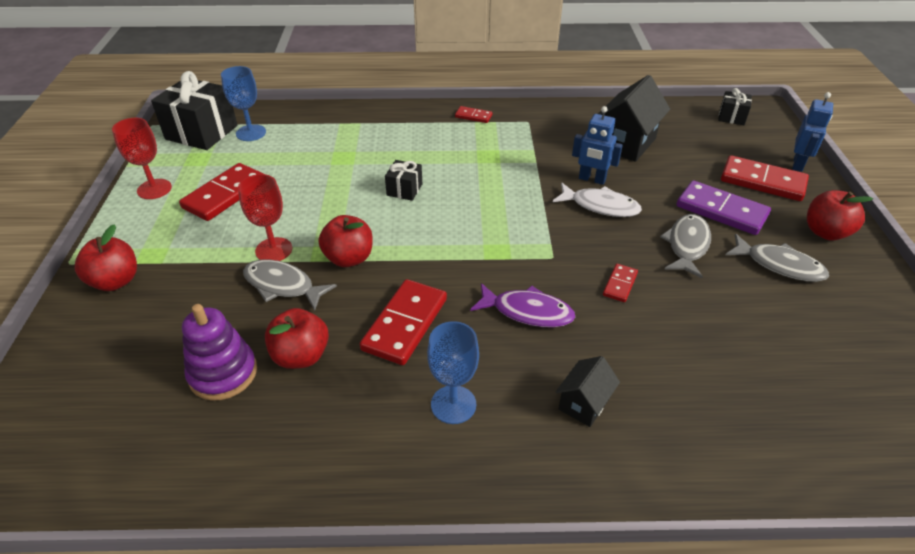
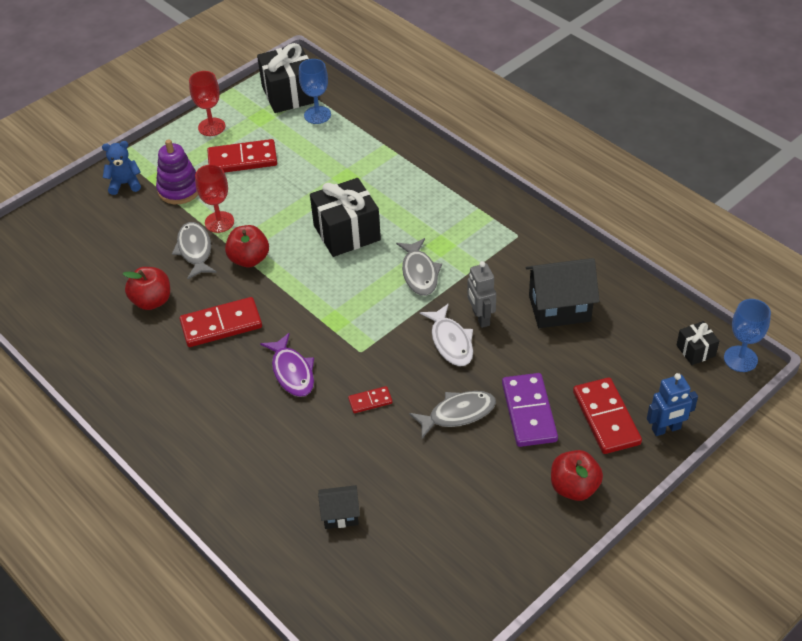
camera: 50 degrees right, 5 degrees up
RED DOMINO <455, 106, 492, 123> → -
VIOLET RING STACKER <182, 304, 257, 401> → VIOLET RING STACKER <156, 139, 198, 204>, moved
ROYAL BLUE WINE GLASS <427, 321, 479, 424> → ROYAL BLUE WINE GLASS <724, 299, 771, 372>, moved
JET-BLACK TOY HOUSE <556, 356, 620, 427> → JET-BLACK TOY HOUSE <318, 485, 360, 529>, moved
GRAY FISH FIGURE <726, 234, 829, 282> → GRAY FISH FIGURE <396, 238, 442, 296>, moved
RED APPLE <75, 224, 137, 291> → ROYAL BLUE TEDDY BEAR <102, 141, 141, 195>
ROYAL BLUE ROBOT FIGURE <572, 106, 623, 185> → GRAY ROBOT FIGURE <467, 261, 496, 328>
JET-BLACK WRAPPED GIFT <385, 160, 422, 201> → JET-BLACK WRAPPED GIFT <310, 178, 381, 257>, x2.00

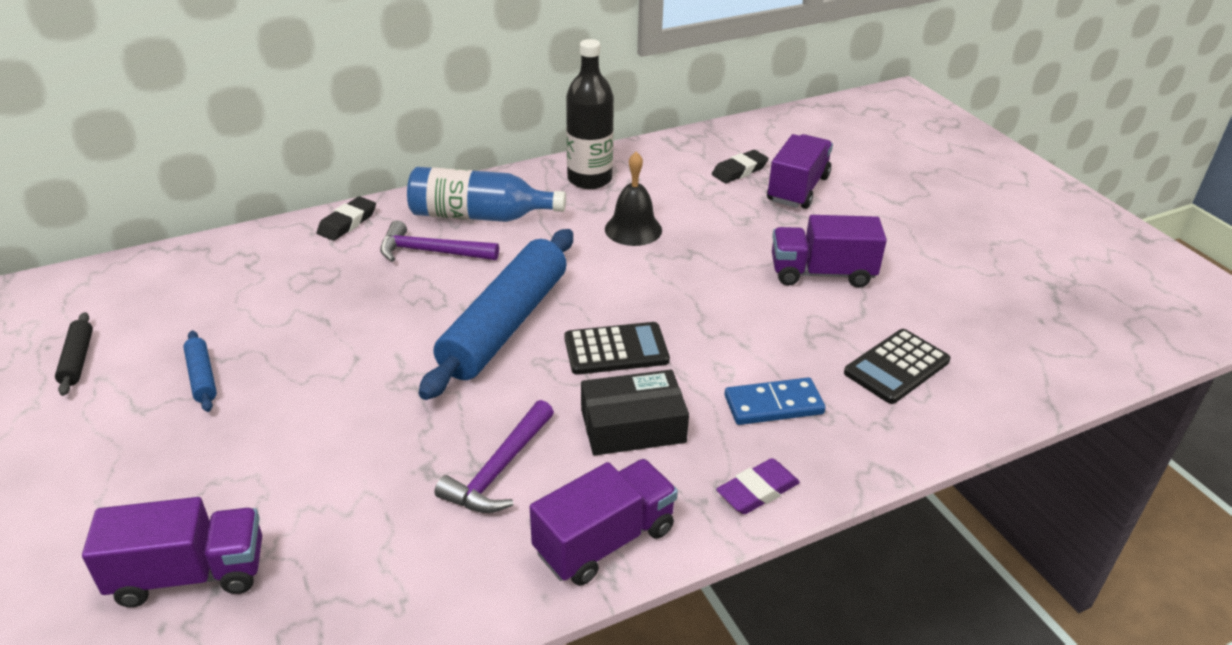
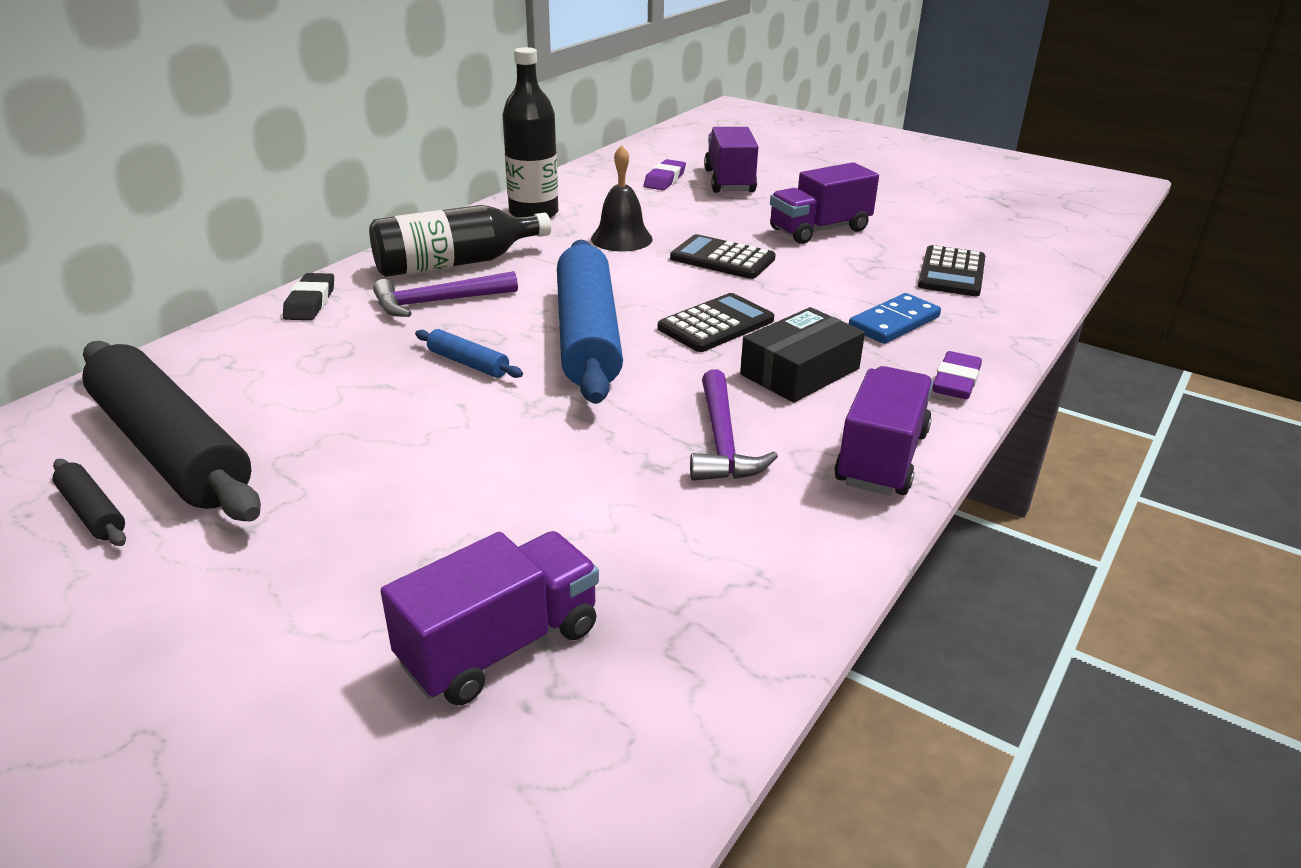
camera: 30 degrees left, 5 degrees down
- → JET-BLACK ROLLING PIN <82, 341, 261, 521>
- → JET-BLACK POCKET CALCULATOR <670, 234, 776, 279>
ROYAL BLUE ROLLING PIN <183, 330, 217, 412> → ROYAL BLUE ROLLING PIN <415, 329, 523, 378>, moved
ROYAL BLUE FLASK <407, 167, 566, 222> → JET-BLACK FLASK <369, 205, 551, 277>
JET-BLACK GUM ERASER <712, 150, 769, 183> → VIOLET GUM ERASER <644, 159, 686, 190>

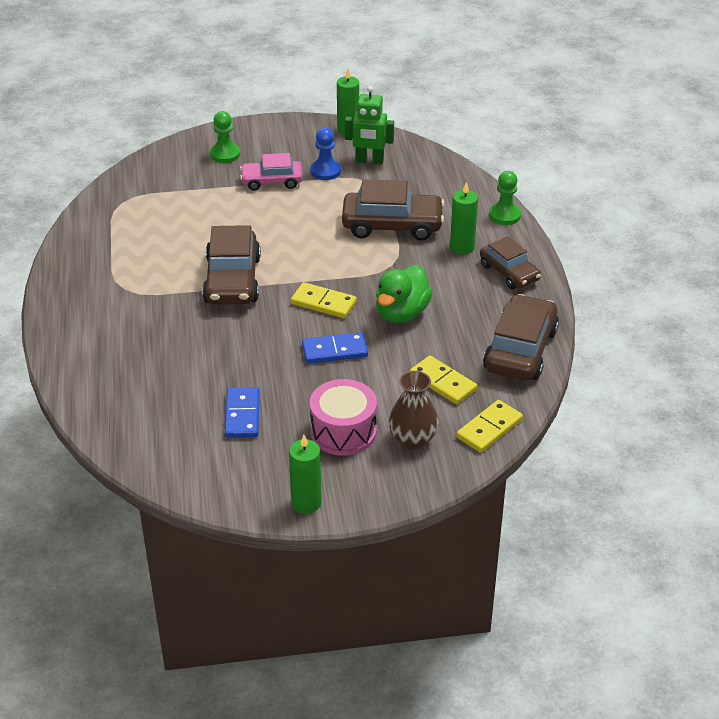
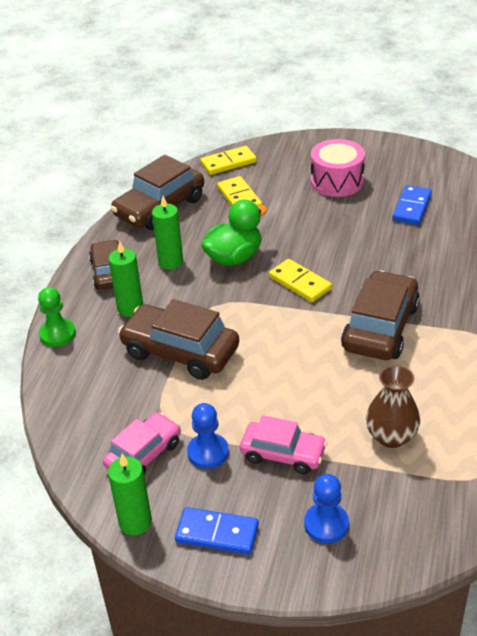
camera: 155 degrees left, 0 degrees up
GREEN PILLAR CANDLE <289, 435, 322, 514> → GREEN PILLAR CANDLE <152, 196, 183, 269>, moved
ROYAL BLUE DOMINO <302, 332, 368, 364> → ROYAL BLUE DOMINO <175, 507, 259, 554>, moved
DARK BROWN TALL VASE <389, 371, 439, 449> → DARK BROWN TALL VASE <366, 365, 420, 448>, moved
GREEN ROBOT FIGURE <345, 86, 394, 165> → ROSY TOY CAR <103, 412, 181, 475>
GREEN CHESS PAWN <210, 111, 240, 163> → ROYAL BLUE CHESS PAWN <304, 474, 349, 543>

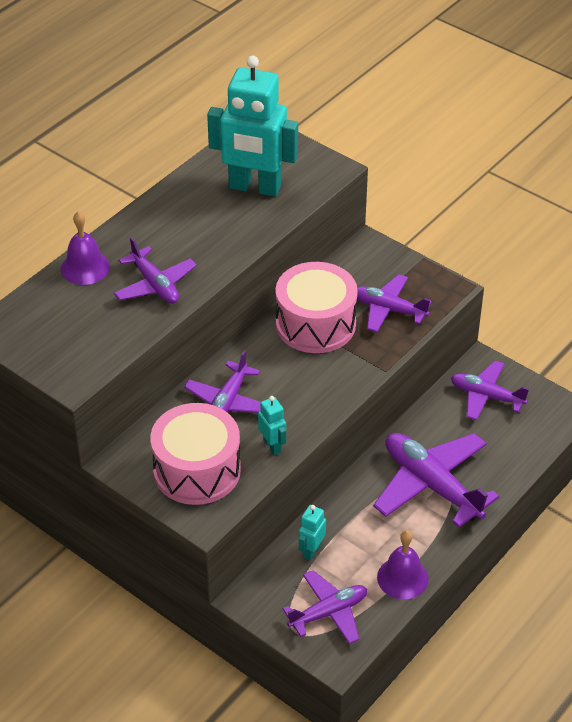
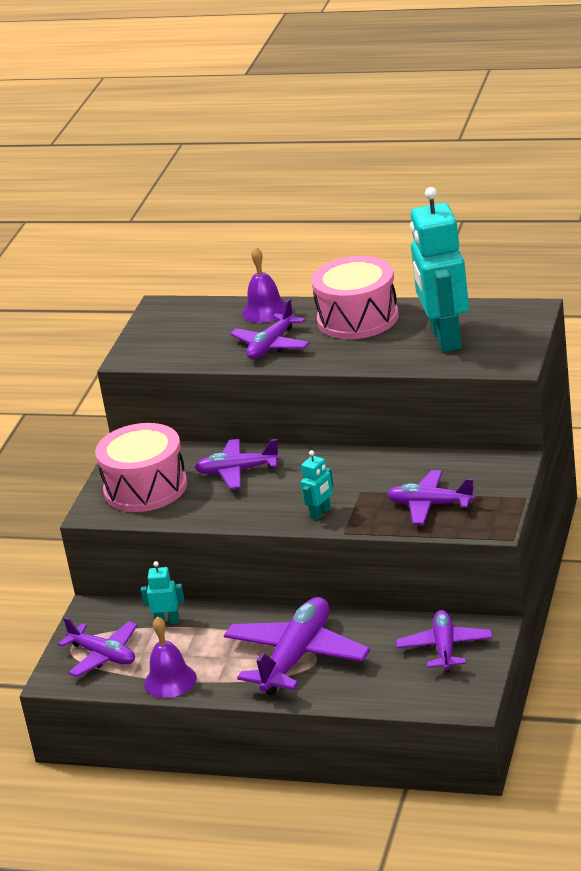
camera: 70 degrees right, 15 degrees down
TEAL ROBOT FIGURE <258, 396, 286, 455> → TEAL ROBOT FIGURE <301, 450, 333, 520>, moved
ROSY TOY DRUM <276, 262, 358, 353> → ROSY TOY DRUM <311, 256, 399, 339>, moved
VIOLET TOY PLANE <357, 274, 432, 332> → VIOLET TOY PLANE <387, 470, 475, 524>, 75 degrees counterclockwise

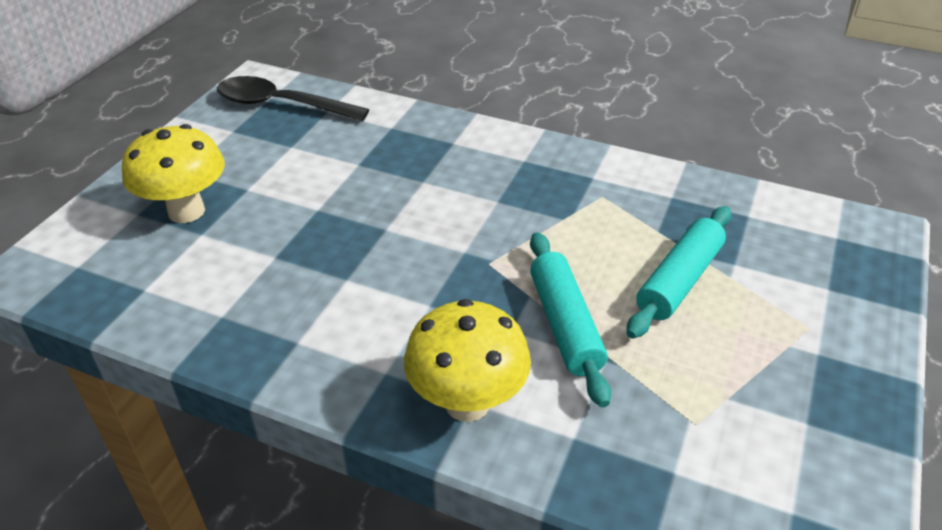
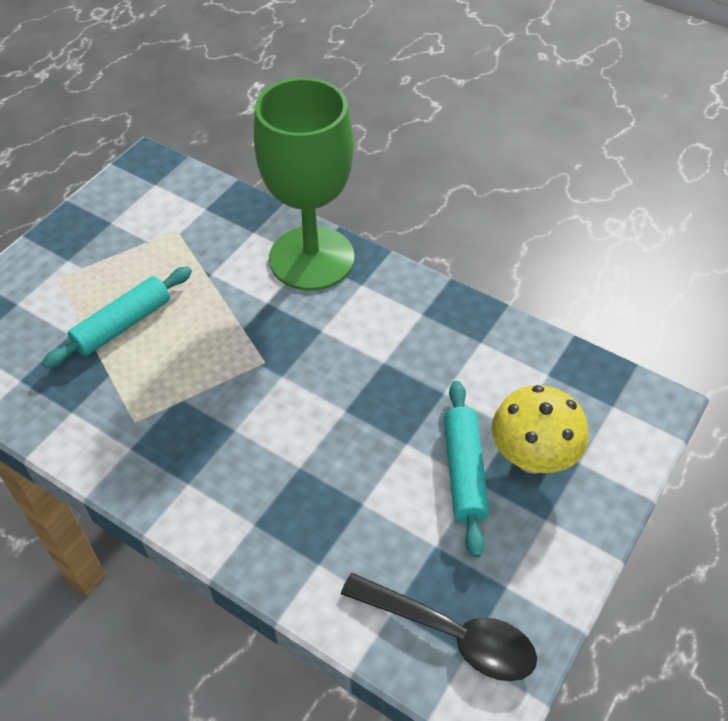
camera: 170 degrees left, 10 degrees up
TEAL ROLLING PIN <530, 232, 611, 407> → TEAL ROLLING PIN <444, 381, 489, 558>, moved
YELLOW TOADSTOOL <404, 299, 531, 422> → GREEN WINE GLASS <254, 77, 354, 291>

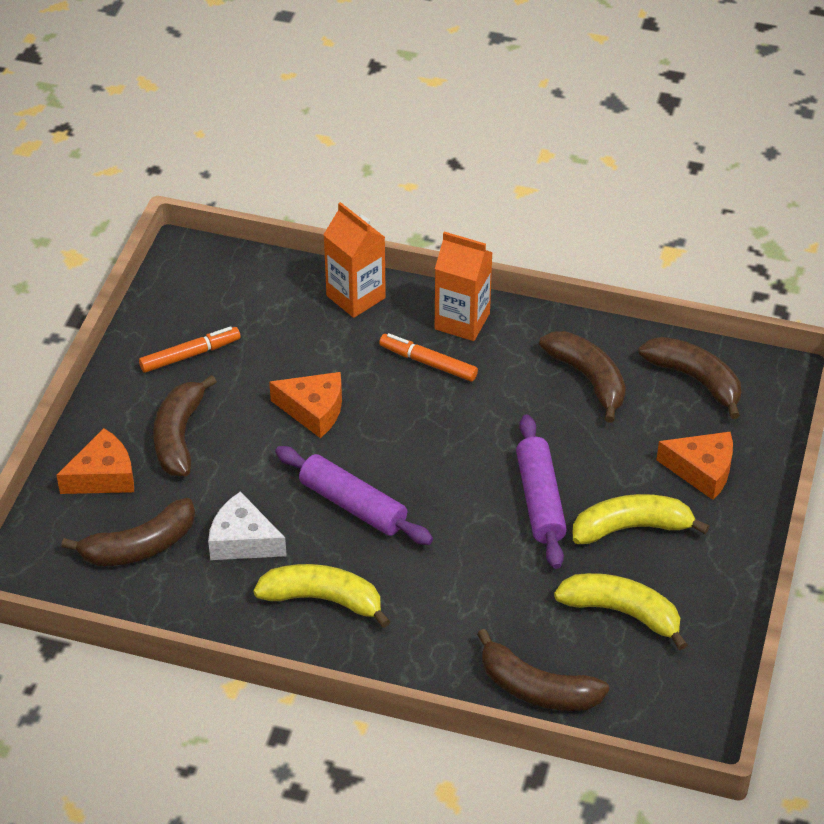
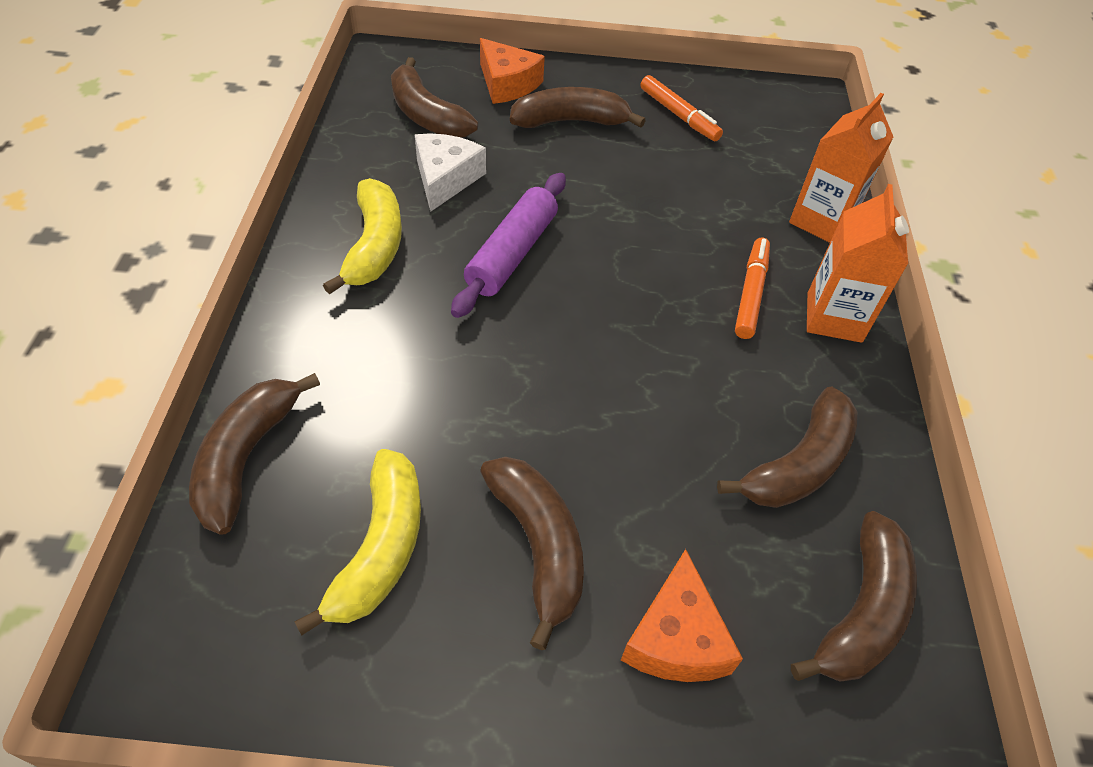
camera: 75 degrees right, 5 degrees up
BRIGHT ORANGE PIECE OF CHEESE <269, 372, 342, 438> → -
VIOLET ROLLING PIN <516, 415, 567, 569> → -
YELLOW TOY BANANA <573, 494, 709, 544> → DARK BROWN TOY BANANA <480, 457, 584, 650>

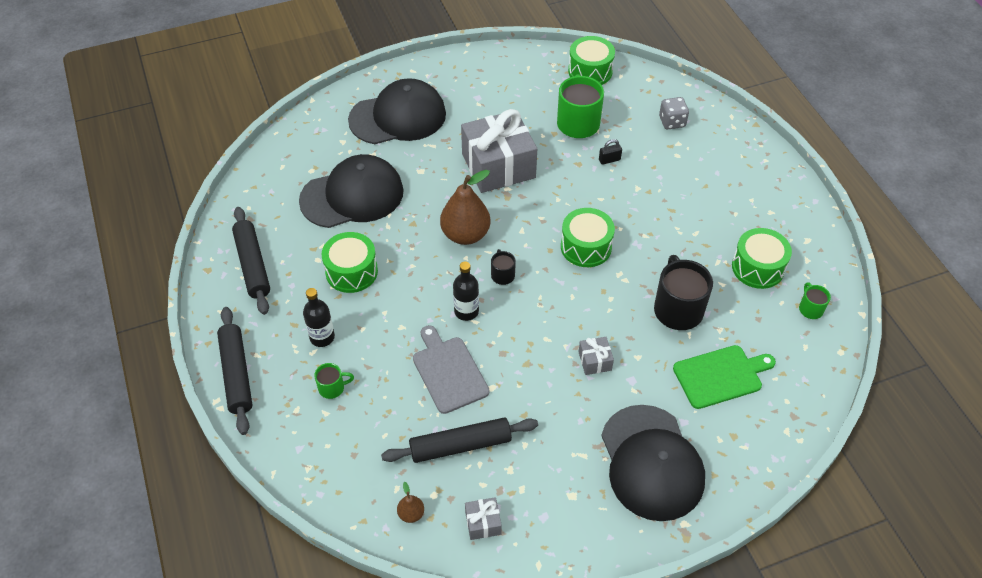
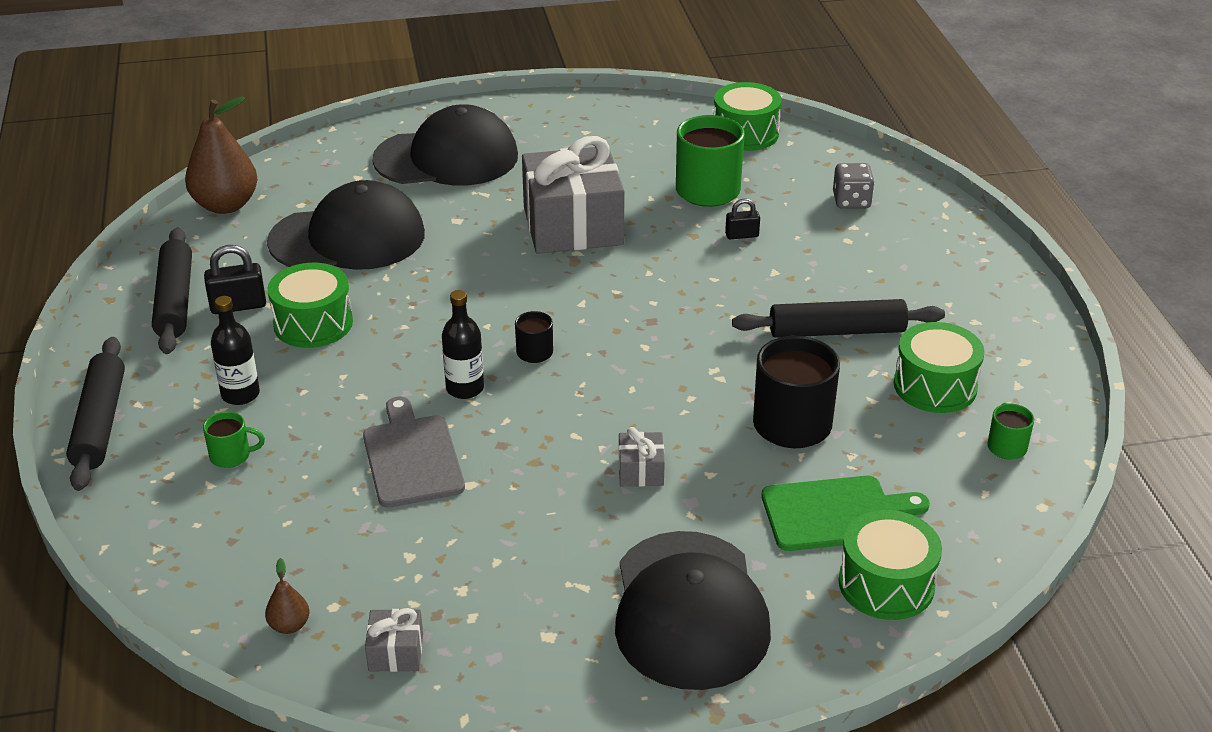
camera: 10 degrees right, 15 degrees down
- → JET-BLACK PADLOCK <204, 245, 266, 314>
JET-BLACK ROLLING PIN <381, 417, 538, 463> → JET-BLACK ROLLING PIN <732, 299, 945, 338>, moved
DARK BROWN PEAR FRUIT <440, 170, 490, 245> → DARK BROWN PEAR FRUIT <185, 97, 257, 214>, moved
GREEN TOY DRUM <561, 208, 615, 267> → GREEN TOY DRUM <838, 510, 942, 620>, moved

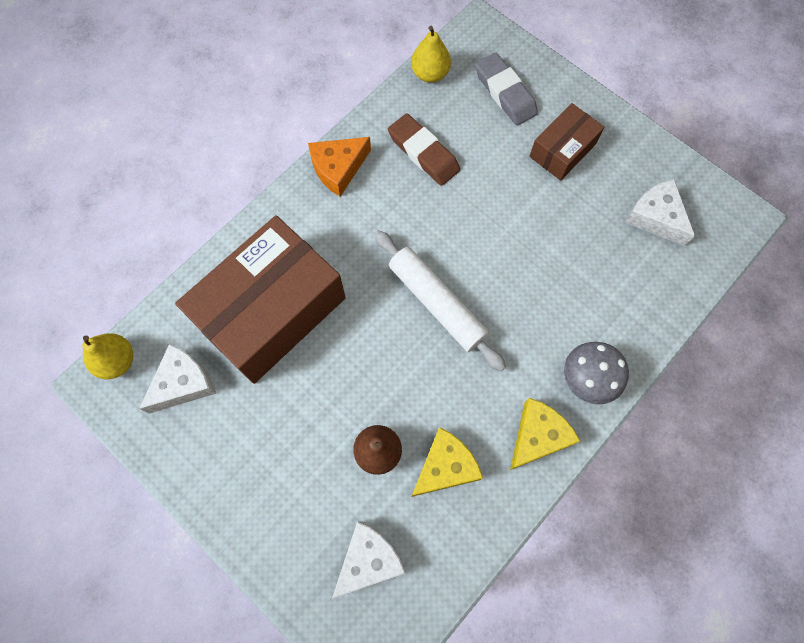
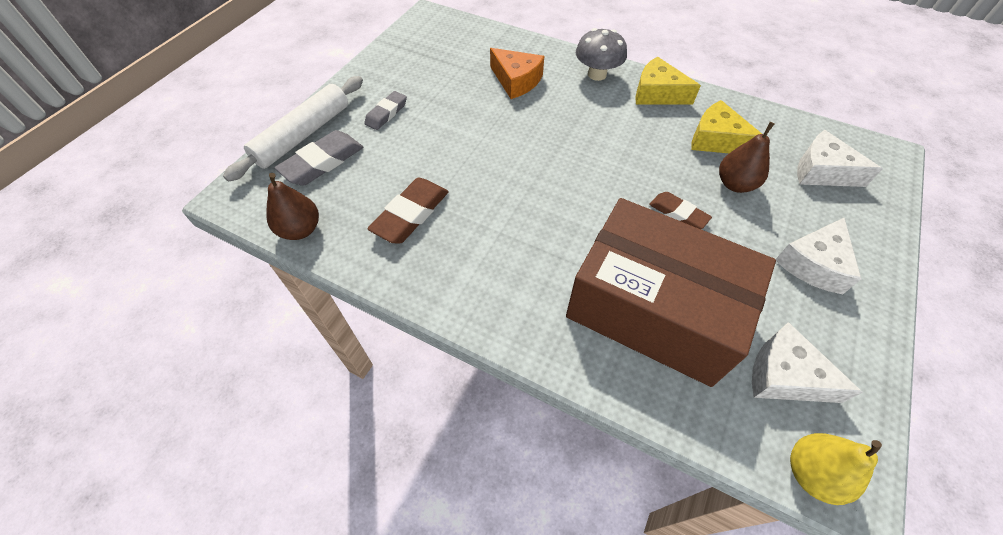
camera: 105 degrees left, 15 degrees down
- → DARK BROWN GUM ERASER <649, 192, 712, 229>
BRIGHT ORANGE PIECE OF CHEESE <308, 137, 371, 197> → BRIGHT ORANGE PIECE OF CHEESE <490, 48, 544, 99>, moved
PURE WHITE ROLLING PIN <374, 230, 506, 372> → PURE WHITE ROLLING PIN <223, 76, 363, 182>, moved
PURE WHITE PIECE OF CHEESE <625, 179, 695, 246> → PURE WHITE PIECE OF CHEESE <776, 218, 861, 294>, moved
DARK BROWN PARCEL <529, 103, 605, 181> → GRAY GUM ERASER <364, 91, 407, 130>
YELLOW PEAR FRUIT <411, 26, 451, 83> → DARK BROWN PEAR FRUIT <266, 173, 319, 240>

